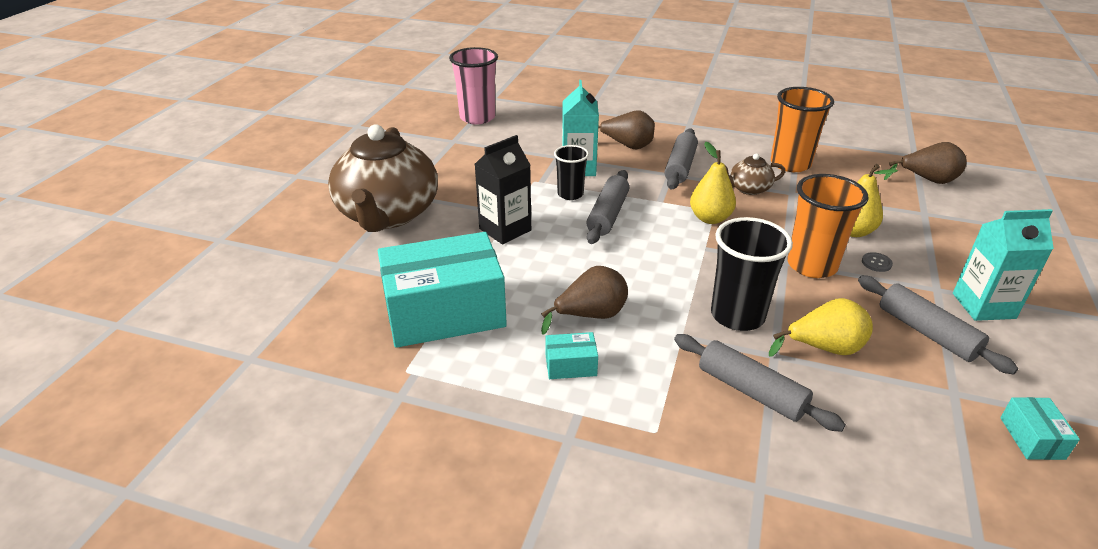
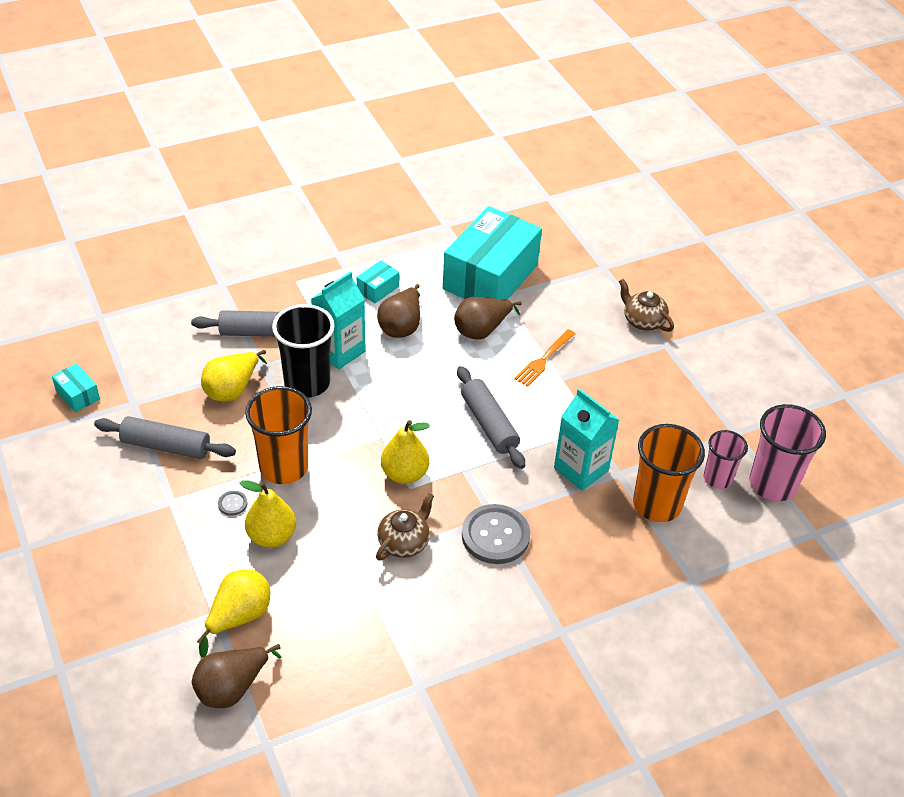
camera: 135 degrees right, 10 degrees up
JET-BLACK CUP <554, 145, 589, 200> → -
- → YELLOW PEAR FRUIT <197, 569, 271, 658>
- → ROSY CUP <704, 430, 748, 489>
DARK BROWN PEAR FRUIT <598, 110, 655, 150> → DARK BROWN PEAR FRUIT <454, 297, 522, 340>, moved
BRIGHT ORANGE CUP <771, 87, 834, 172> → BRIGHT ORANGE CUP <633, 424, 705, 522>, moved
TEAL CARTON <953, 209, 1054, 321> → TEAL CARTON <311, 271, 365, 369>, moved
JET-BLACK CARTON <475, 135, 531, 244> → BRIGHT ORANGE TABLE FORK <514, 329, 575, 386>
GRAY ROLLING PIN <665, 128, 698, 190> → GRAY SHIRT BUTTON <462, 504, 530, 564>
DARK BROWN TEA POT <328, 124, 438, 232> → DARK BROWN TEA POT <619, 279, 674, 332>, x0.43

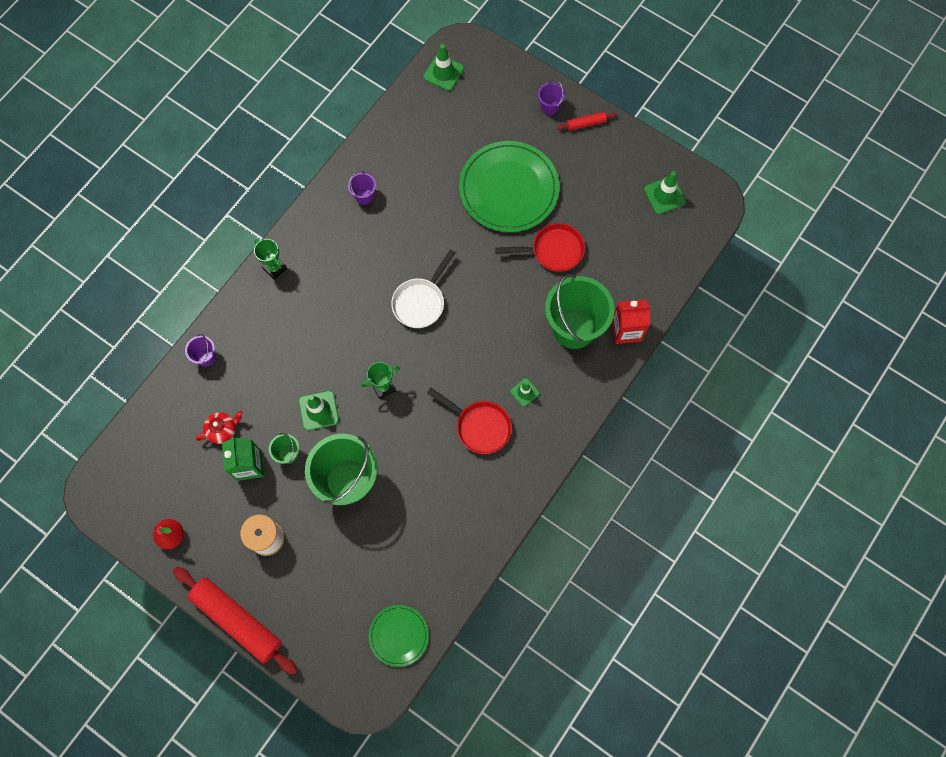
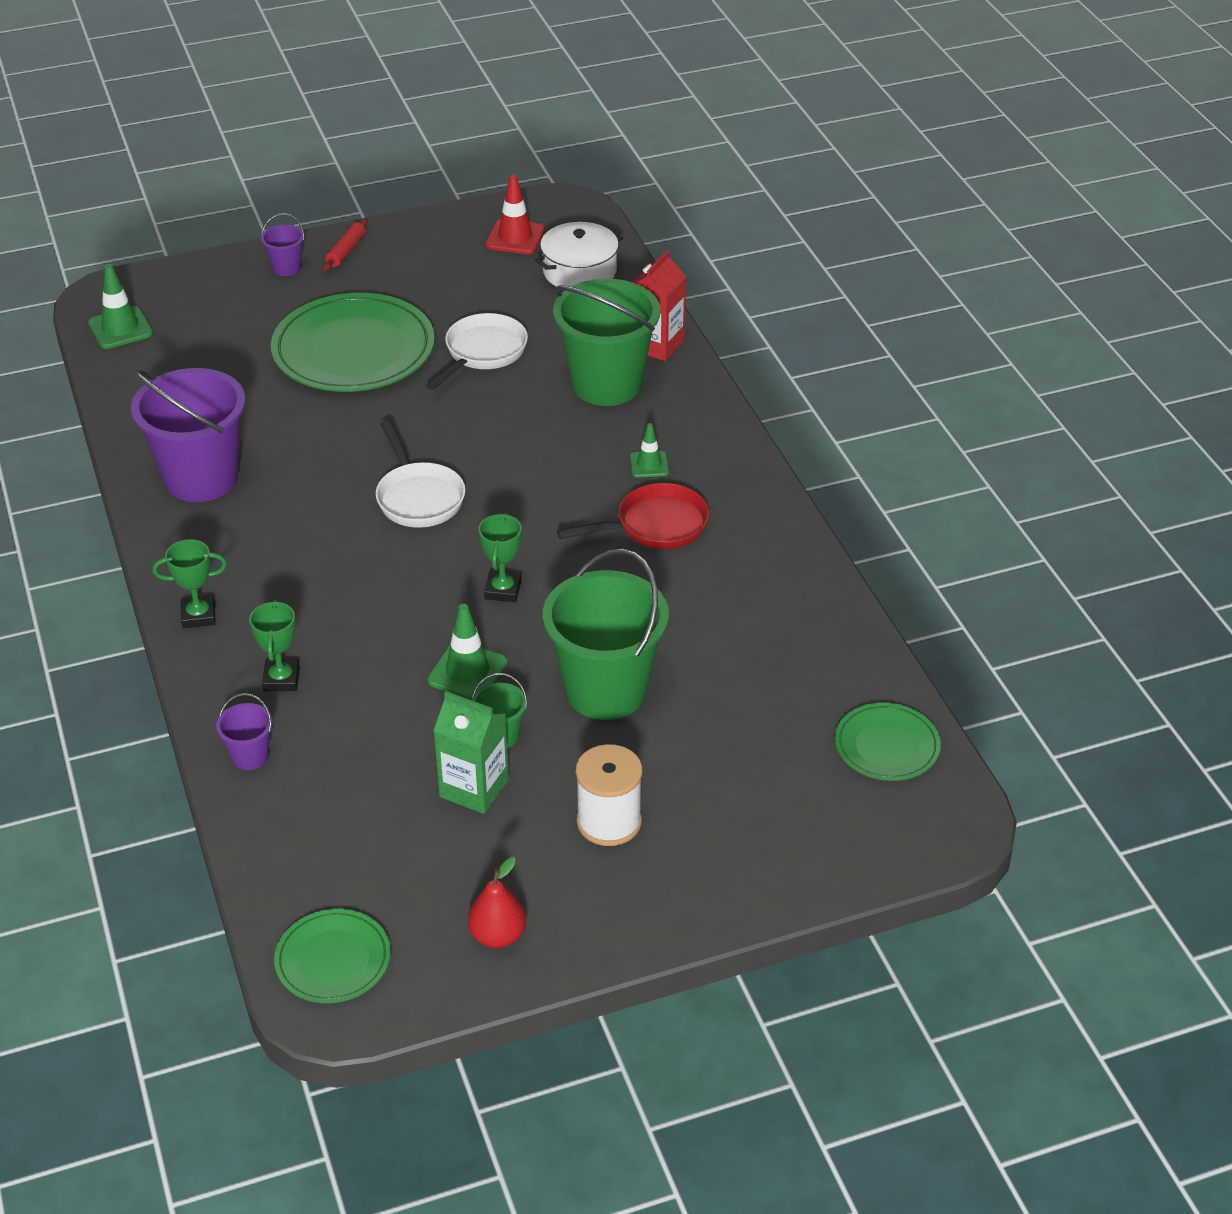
camera: 55 degrees left, 30 degrees down
RED ROLLING PIN <173, 567, 298, 675> → -
RED TEA POT <196, 411, 243, 444> → -
- → GREEN TROPHY <249, 600, 300, 691>
- → GREEN FLAT DISH <274, 909, 391, 1003>
- → PURE WHITE STOCKPOT <535, 222, 623, 287>
RED PAN <495, 223, 585, 272> → PURE WHITE PAN <425, 313, 528, 390>
GREEN TRAFFIC CONE <644, 171, 686, 214> → RED TRAFFIC CONE <485, 174, 545, 254>
VIOLET PAIL <348, 171, 376, 205> → VIOLET PAIL <131, 368, 246, 502>, x2.29

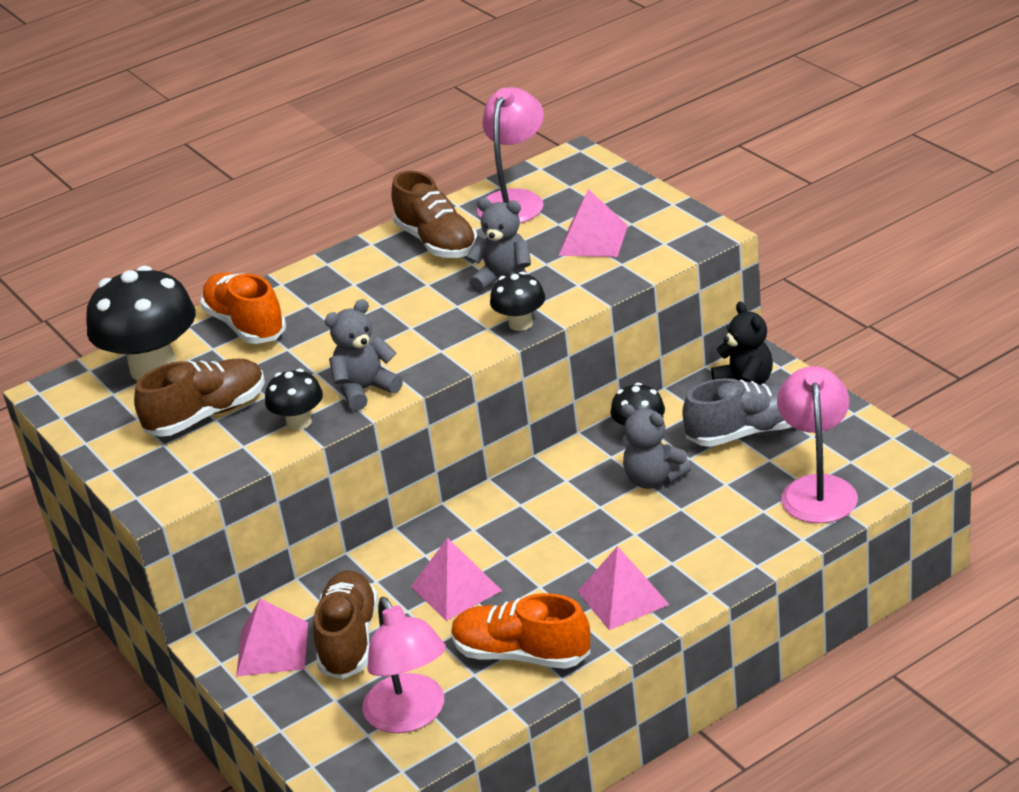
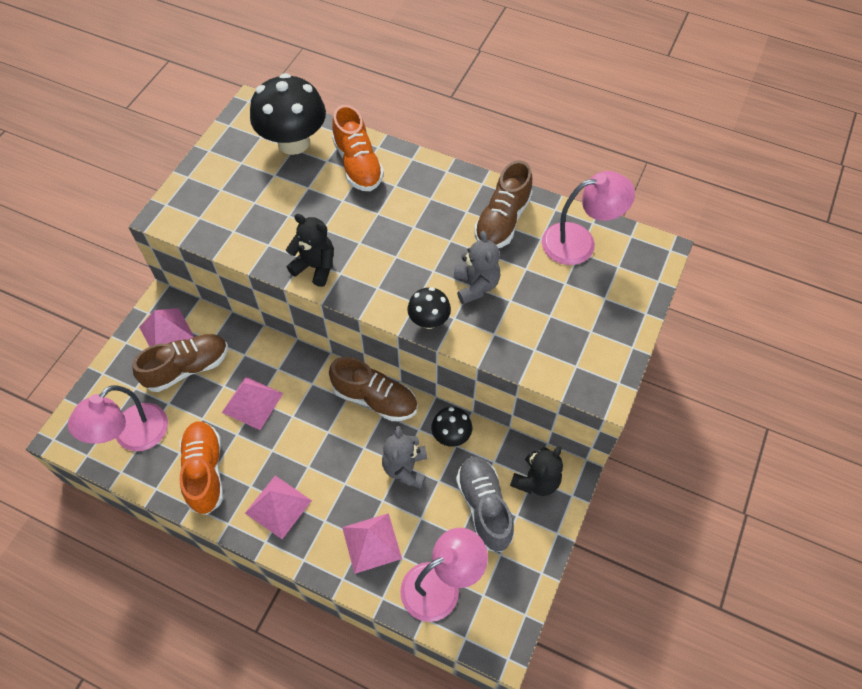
camera: 55 degrees right, 25 degrees up
JET-BLACK TOADSTOOL <265, 369, 323, 430> → -
DARK BROWN LACE-UP SHOE <134, 359, 265, 437> → DARK BROWN LACE-UP SHOE <329, 357, 417, 421>, moved
ROSY PYRAMID <559, 189, 628, 257> → ROSY PYRAMID <342, 513, 402, 574>, moved
GRAY TEDDY BEAR <325, 299, 403, 411> → JET-BLACK TEDDY BEAR <286, 214, 334, 287>
BRIGHT ORANGE LACE-UP SHOE <200, 272, 286, 344> → BRIGHT ORANGE LACE-UP SHOE <332, 105, 384, 191>, 135 degrees clockwise
GRAY LACE-UP SHOE <682, 378, 792, 447> → GRAY LACE-UP SHOE <456, 456, 514, 552>, 150 degrees counterclockwise

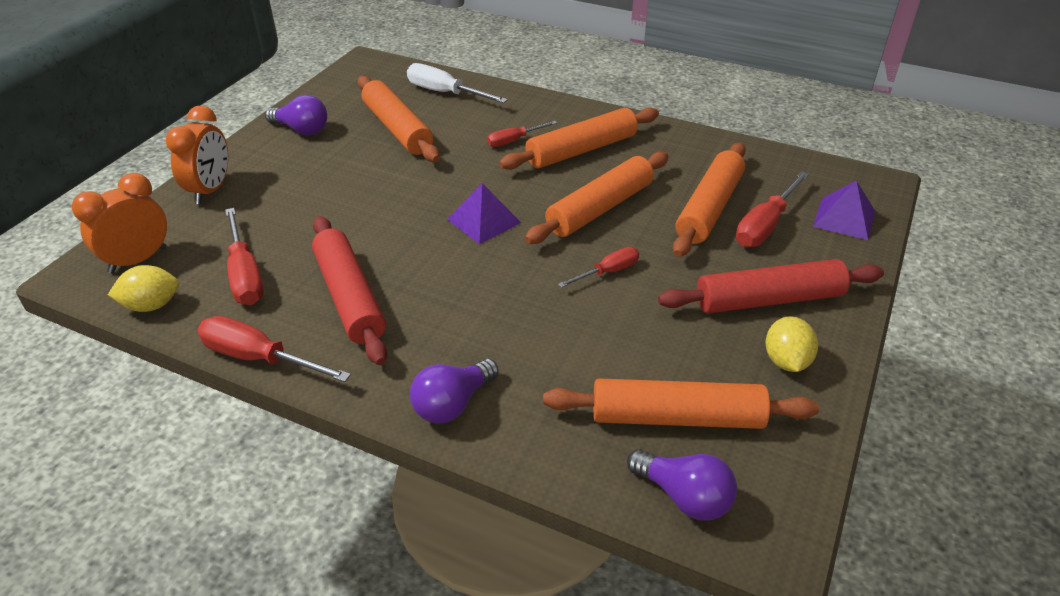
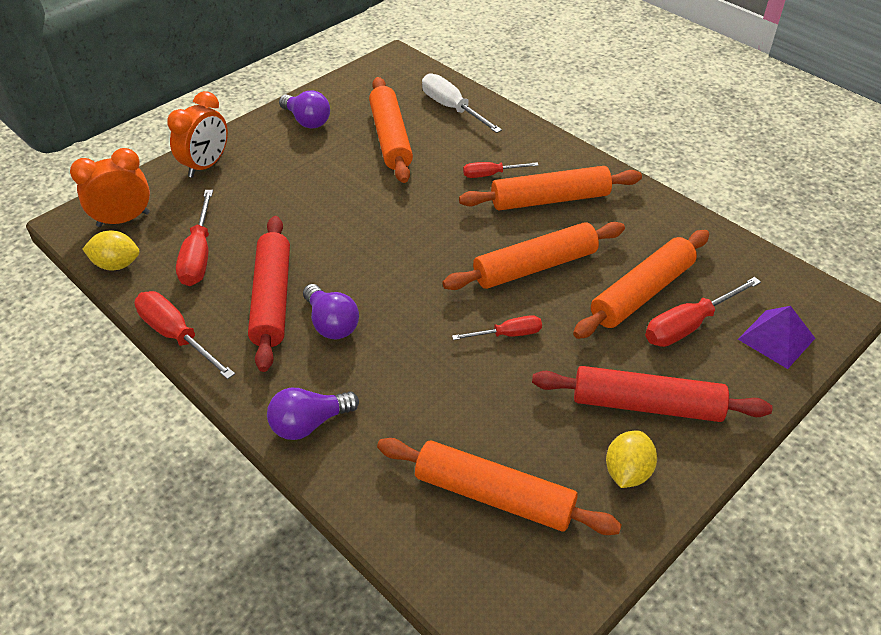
camera: 20 degrees right, 5 degrees up
VIOLET PYRAMID <447, 183, 521, 244> → -
VIOLET LIGHT BULB <627, 449, 737, 521> → VIOLET LIGHT BULB <303, 284, 359, 340>, moved

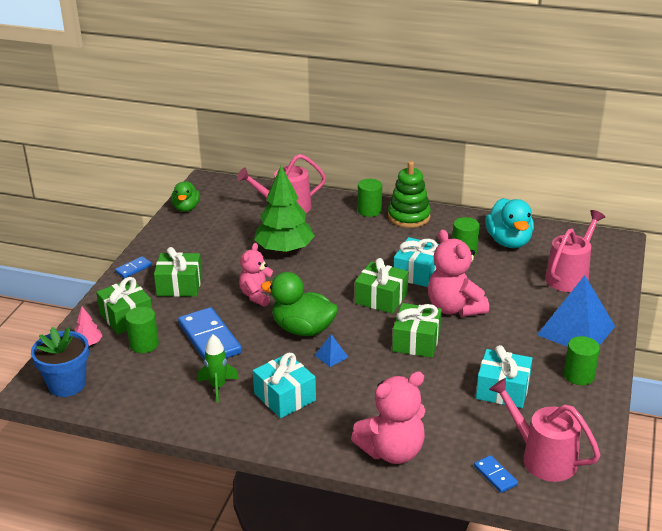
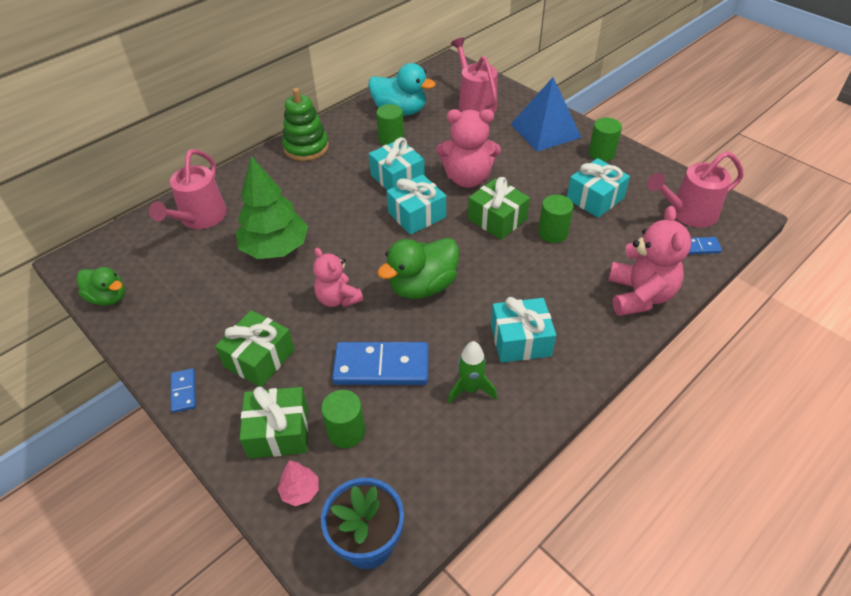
camera: 60 degrees left, 15 degrees up
ROYAL BLUE PYRAMID <315, 334, 348, 367> → -
GREEN SOLID CYLINDER <358, 179, 382, 217> → GREEN SOLID CYLINDER <538, 195, 573, 243>, moved
GREEN WRAPPED GIFT <355, 258, 408, 314> → TEAL WRAPPED GIFT <387, 174, 446, 235>

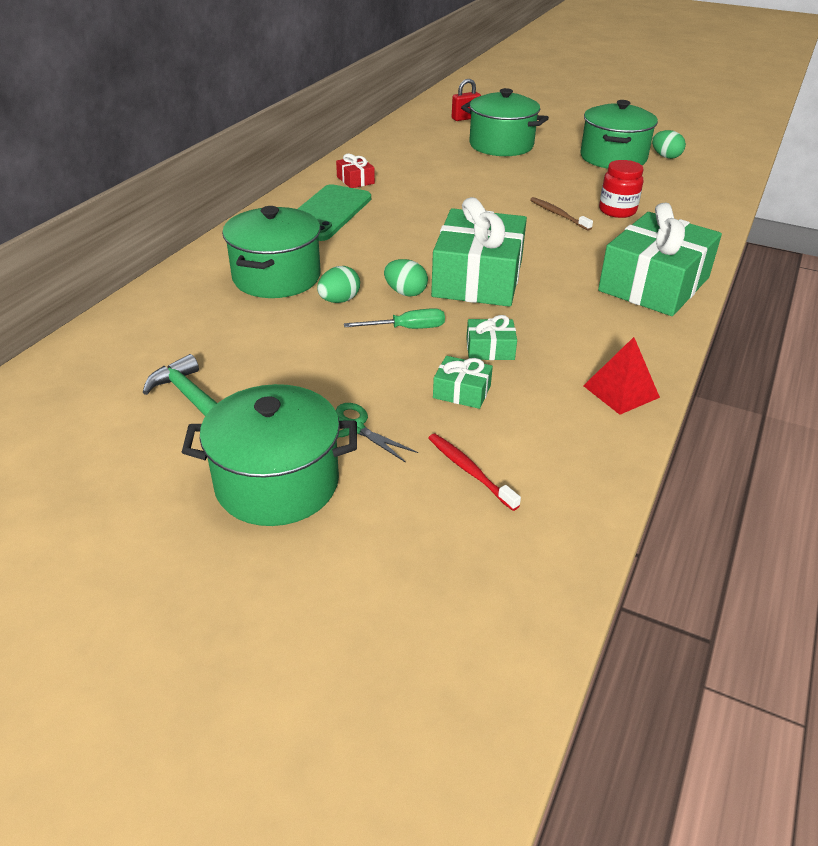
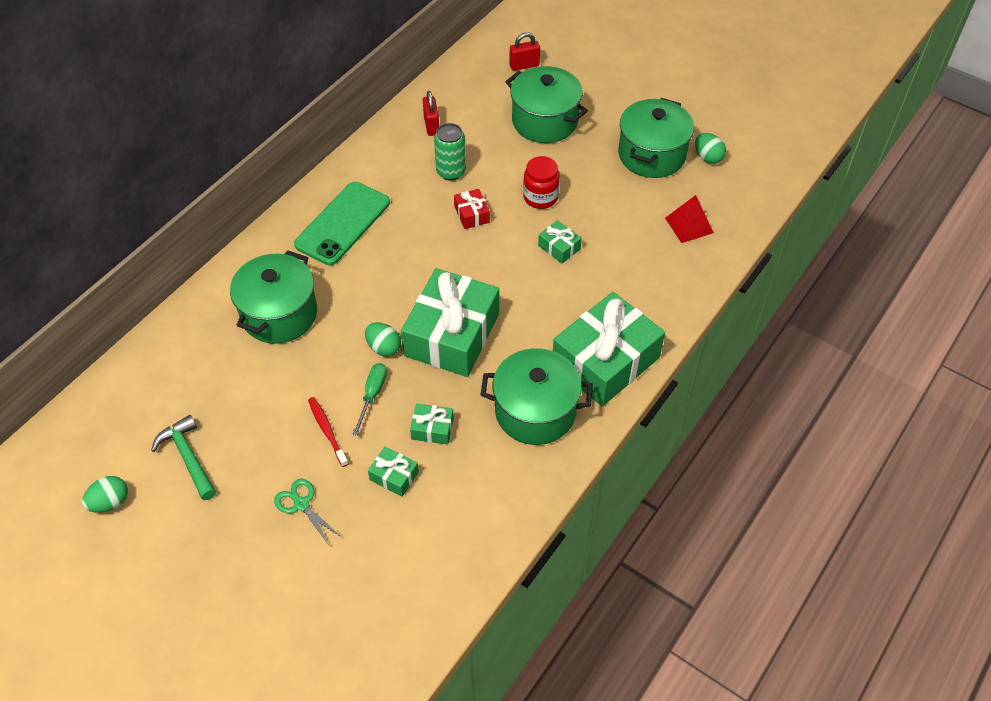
camera: 10 degrees right, 15 degrees up
- → RED PADLOCK <423, 91, 439, 136>
- → GREEN TIN <434, 123, 466, 180>
GREEN STOCKPOT <182, 384, 357, 526> → GREEN STOCKPOT <480, 348, 593, 445>, moved
GREEN EGG SHAPE <317, 266, 360, 303> → GREEN EGG SHAPE <82, 476, 128, 513>, moved
RED WRAPPED GIFT <336, 153, 375, 188> → RED WRAPPED GIFT <454, 189, 490, 229>, moved
RED DENTAL BRUSH <428, 434, 521, 511> → RED DENTAL BRUSH <308, 397, 349, 467>, moved
RED PYRAMID <583, 337, 660, 415> → RED PYRAMID <665, 195, 714, 243>, moved
RED JAR <599, 160, 644, 218> → RED JAR <523, 156, 560, 209>, moved
DARK BROWN DENTAL BRUSH <530, 197, 593, 231> → GREEN WRAPPED GIFT <538, 220, 582, 264>
GREEN FLAT SCREWDRIVER <344, 308, 445, 329> → GREEN FLAT SCREWDRIVER <352, 363, 387, 436>, 75 degrees counterclockwise

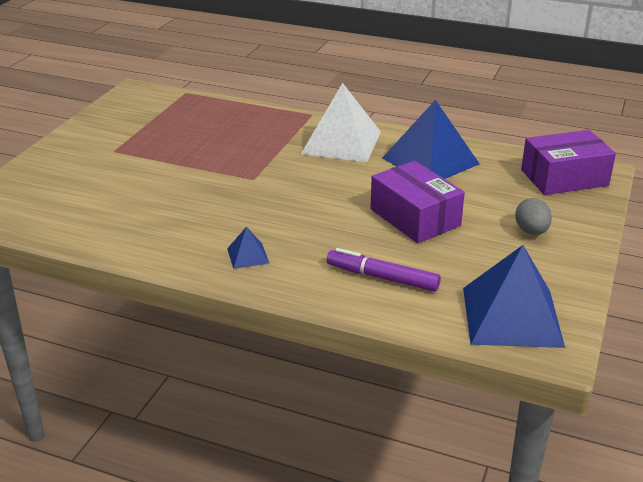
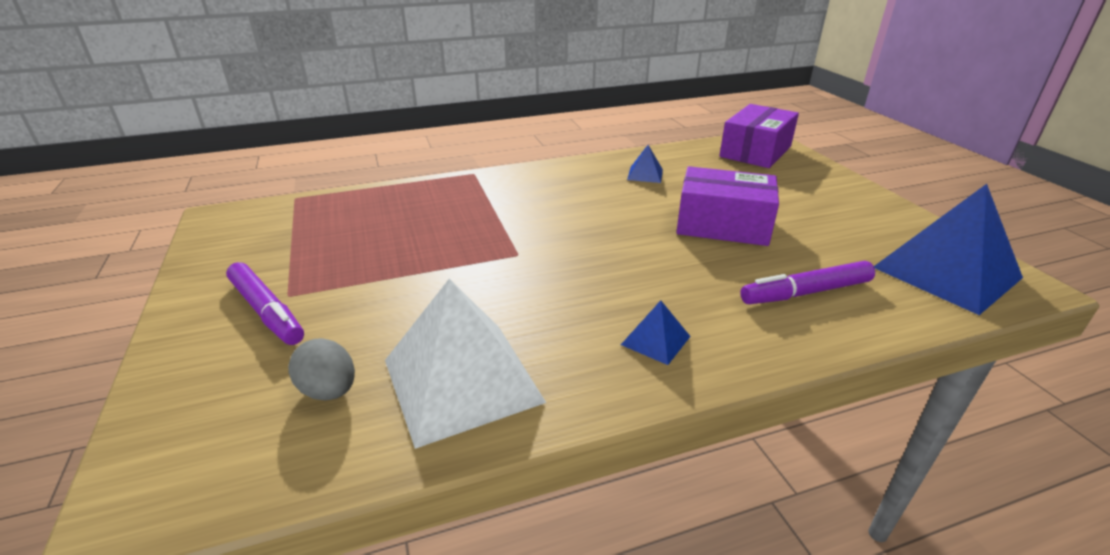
camera: 40 degrees left, 0 degrees up
- → VIOLET FELT PEN <226, 262, 304, 345>
PURE WHITE PYRAMID <301, 83, 381, 162> → PURE WHITE PYRAMID <385, 279, 546, 449>, moved
GRAY EGG SHAPE <515, 198, 552, 235> → GRAY EGG SHAPE <288, 338, 355, 401>, moved
ROYAL BLUE PYRAMID <382, 100, 480, 179> → ROYAL BLUE PYRAMID <627, 145, 663, 183>, x0.44

